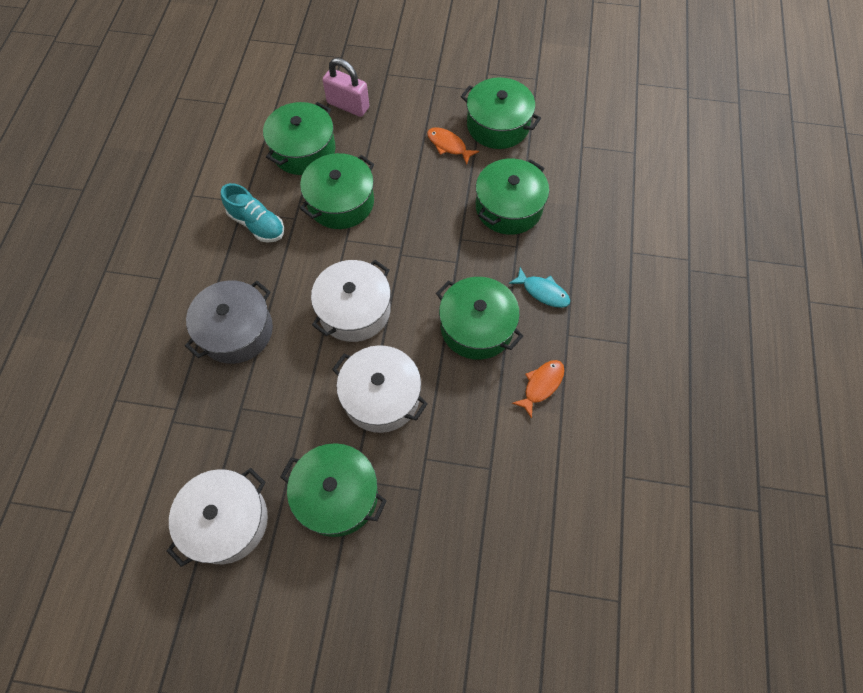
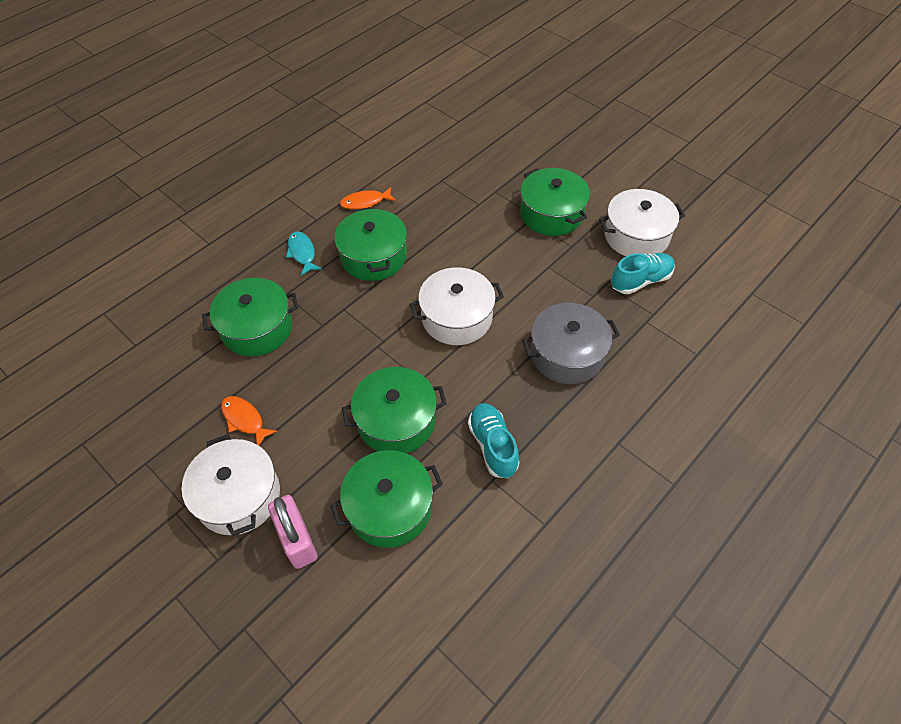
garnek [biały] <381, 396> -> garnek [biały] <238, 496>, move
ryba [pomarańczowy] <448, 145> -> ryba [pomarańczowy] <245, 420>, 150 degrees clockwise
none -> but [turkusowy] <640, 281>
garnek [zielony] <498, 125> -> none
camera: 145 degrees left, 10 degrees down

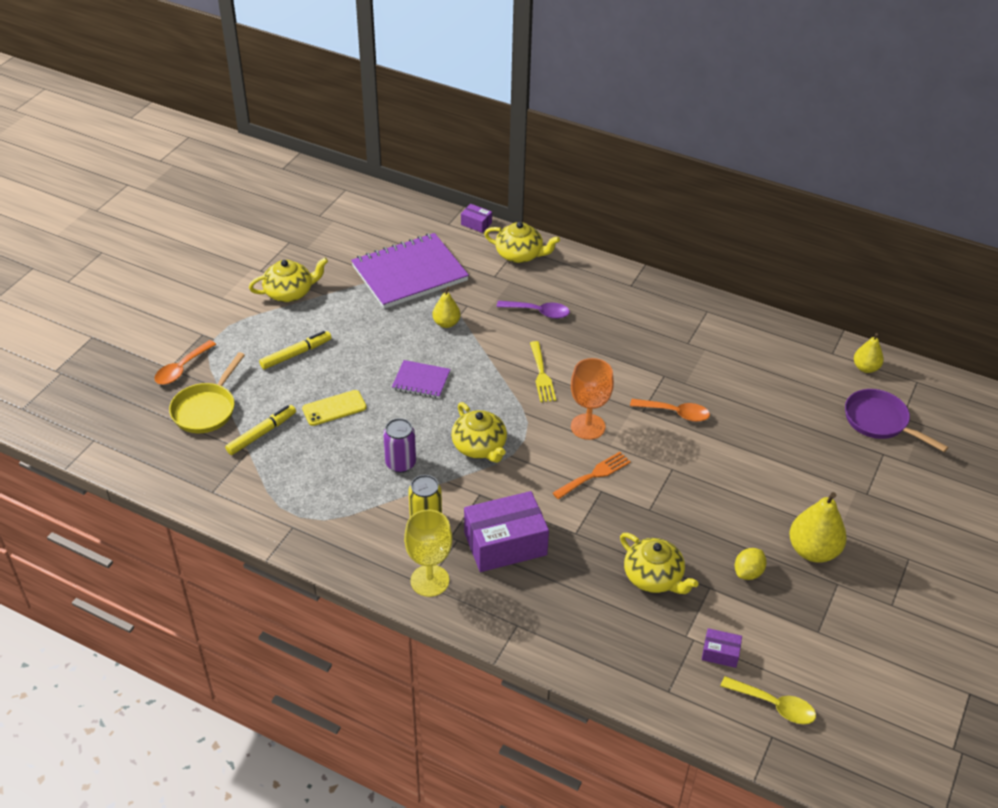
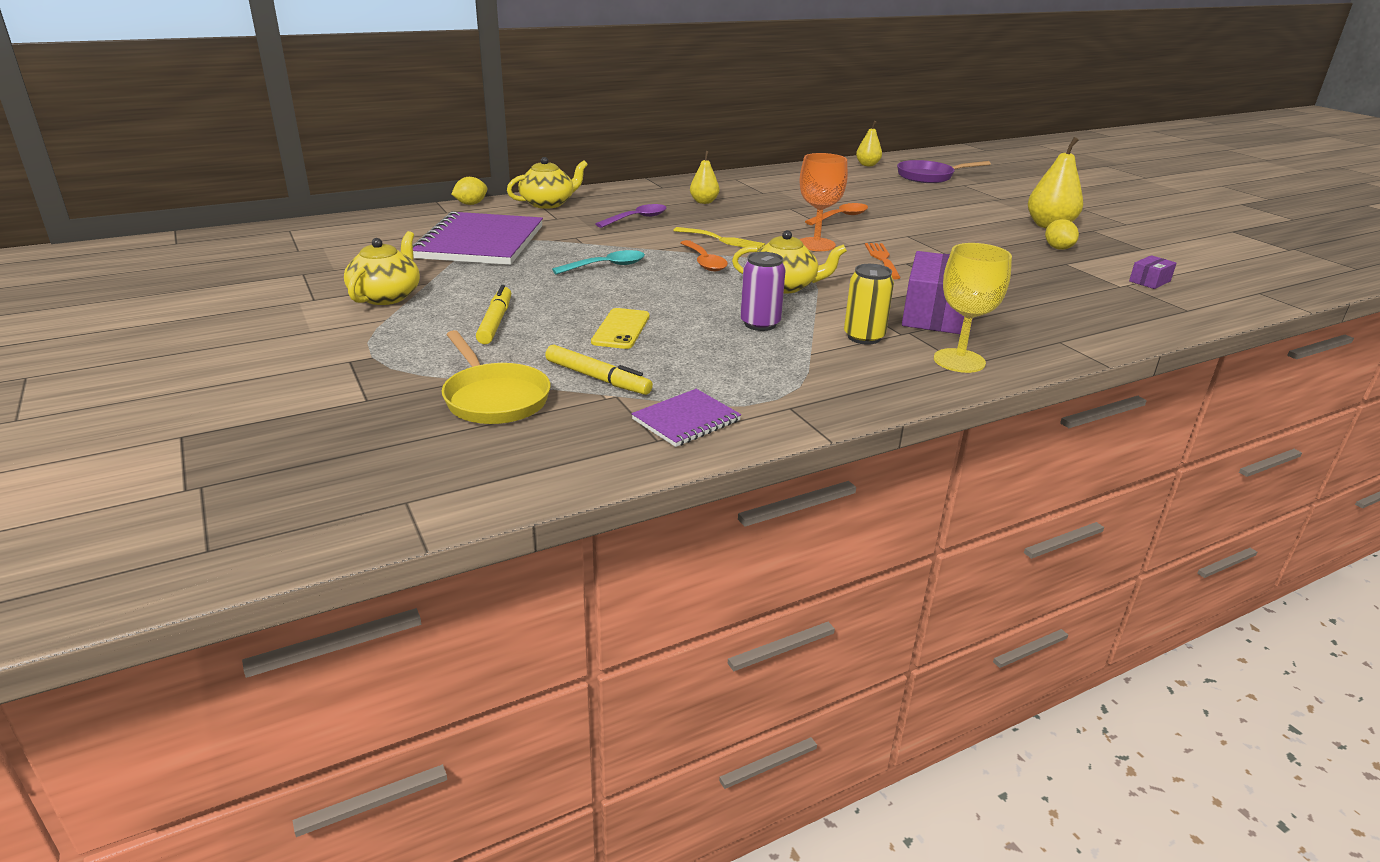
pudełko [fioletowy] <476, 224> -> cytryna [żółty] <471, 204>
flamaster [żółty] <261, 433> -> flamaster [żółty] <598, 378>, 135 degrees clockwise
none -> łyżka [turkusowy] <606, 266>
zeszyt [fioletowy] <421, 381> -> zeszyt [fioletowy] <686, 420>, move
łyżka [pomarańczowy] <182, 369> -> łyżka [pomarańczowy] <704, 262>, move
gruszka [żółty] <446, 323> -> gruszka [żółty] <704, 202>, move
imbryk [żółty] <654, 577> -> none
łyżka [żółty] <774, 705> -> none
camera: 55 degrees left, 15 degrees down

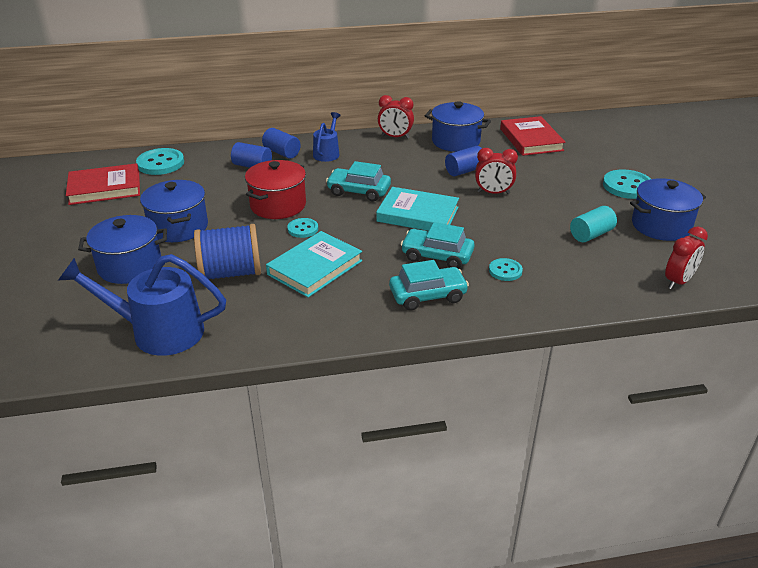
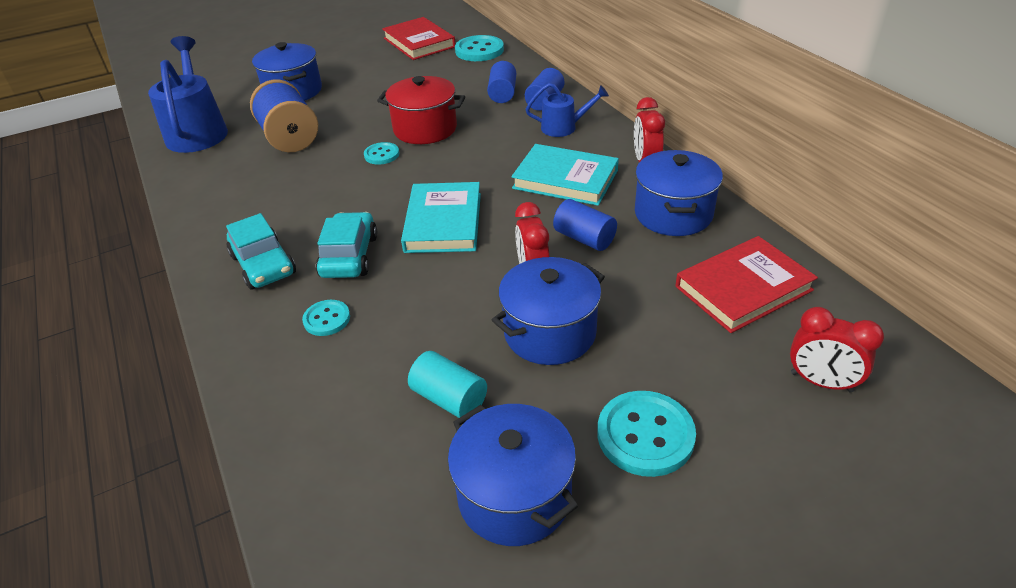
garnek [niebieski] <178, 227> -> garnek [niebieski] <550, 333>, move
książka [turkusowy] <315, 268> -> książka [turkusowy] <565, 179>, move
budzik [czerwony] <678, 281> -> budzik [czerwony] <821, 382>, move
samochód [turkusowy] <359, 191> -> none
camera: 75 degrees right, 5 degrees up

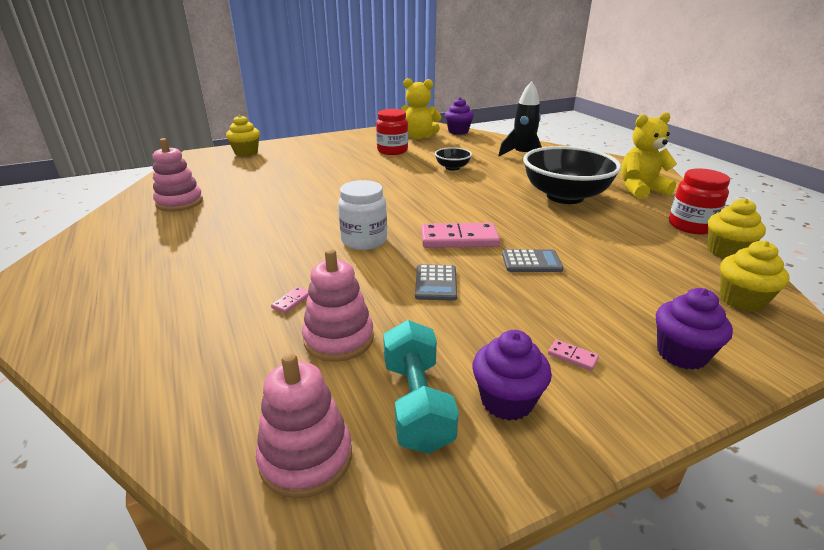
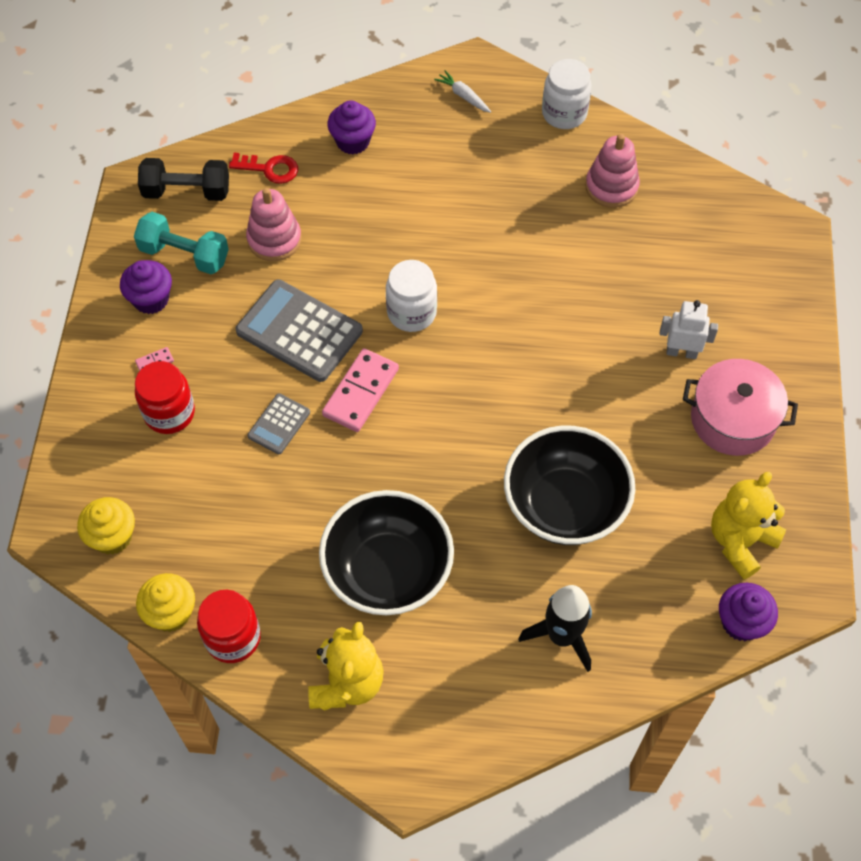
słoik [czerwony] <392, 151> -> słoik [czerwony] <169, 413>, move
zabawka nakładanka [różowy] <306, 458> -> hantel [czarny] <187, 191>
none -> klucz [czerwony] <269, 169>
kalkulator [szary] <436, 283> -> kalkulator [szary] <299, 331>, x1.95
muffinka [fioletowy] <681, 354> -> muffinka [fioletowy] <353, 141>, move
none -> marchewka [biały] <463, 96>
miska [czarny] <452, 167> -> miska [czarny] <564, 505>, x2.16
none -> słoik [biały] <564, 113>
none -> robot [biały] <681, 352>
none -> garnek [różowy] <733, 419>
muffinka [żółty] <246, 153> -> none
kostka domina [różowy] <291, 301> -> none
camera: 120 degrees right, 30 degrees up

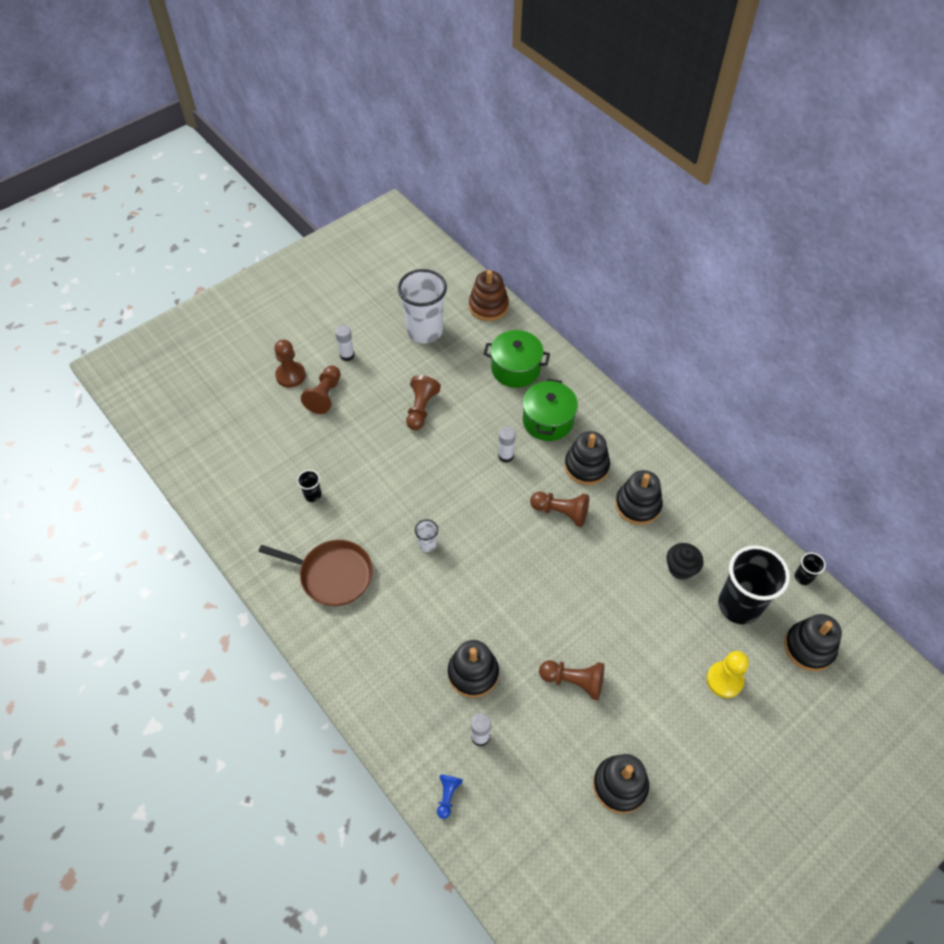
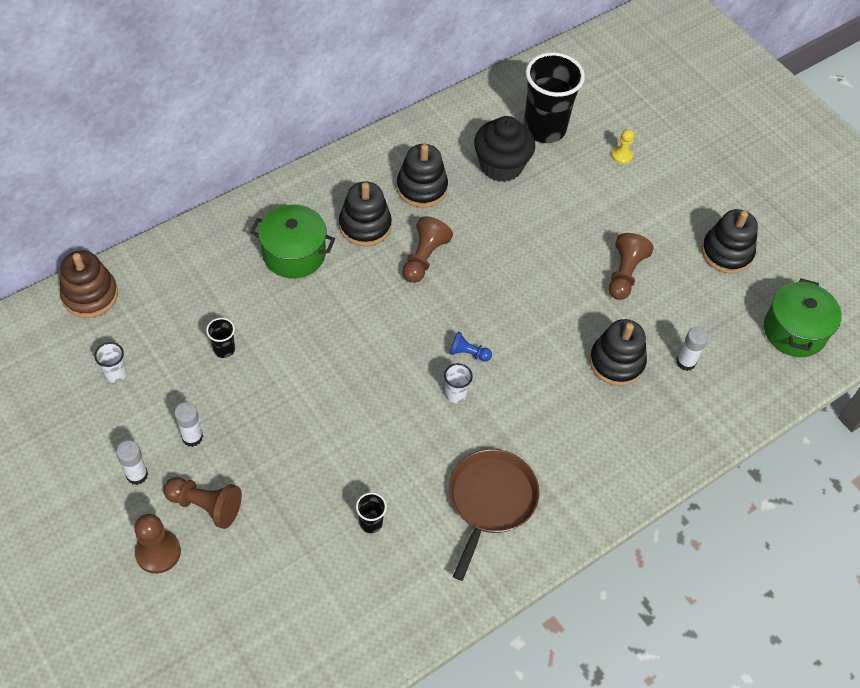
szklanka [biały] <425, 331> -> szklanka [biały] <116, 374>, x0.43
klej w sztyfcie [biały] <506, 456> -> klej w sztyfcie [biały] <192, 437>, move
szklanka [czarny] <803, 577> -> szklanka [czarny] <224, 349>, move
pionek [niebieski] <447, 796> -> pionek [niebieski] <468, 353>, move
muffinka [czarny] <681, 568> -> muffinka [czarny] <501, 166>, x1.58
pionek [żółty] <724, 680> -> pionek [żółty] <622, 155>, x0.60
garnek [zielony] <515, 369> -> garnek [zielony] <794, 331>, move
pionek [brązowy] <421, 409> -> none
zabawka nakładanka [czarny] <809, 647> -> none
camera: 90 degrees left, 0 degrees up

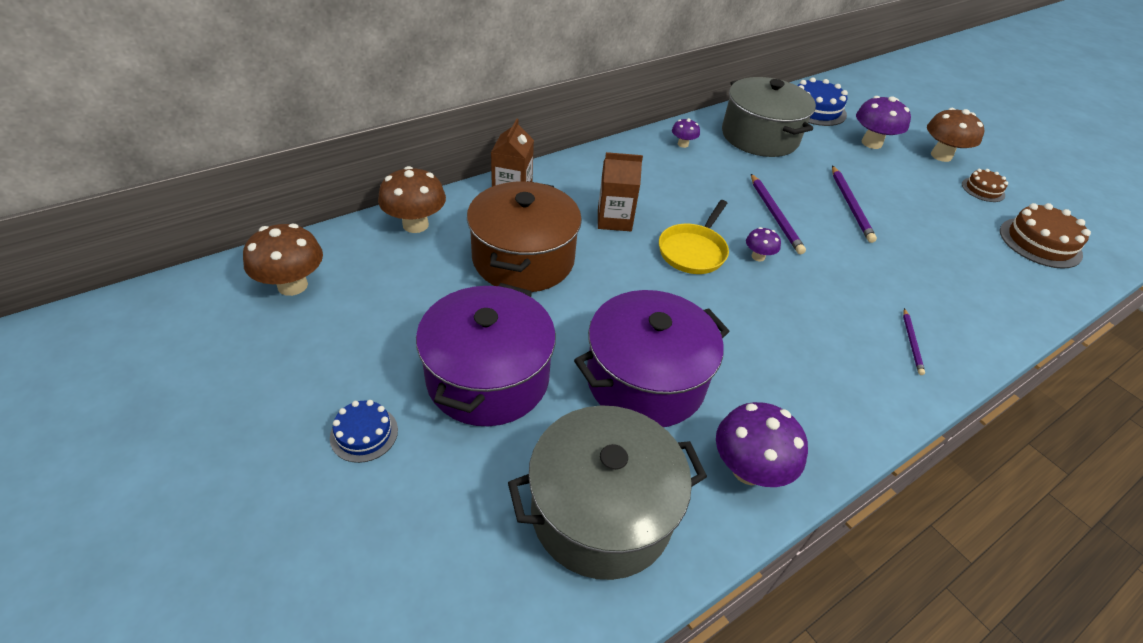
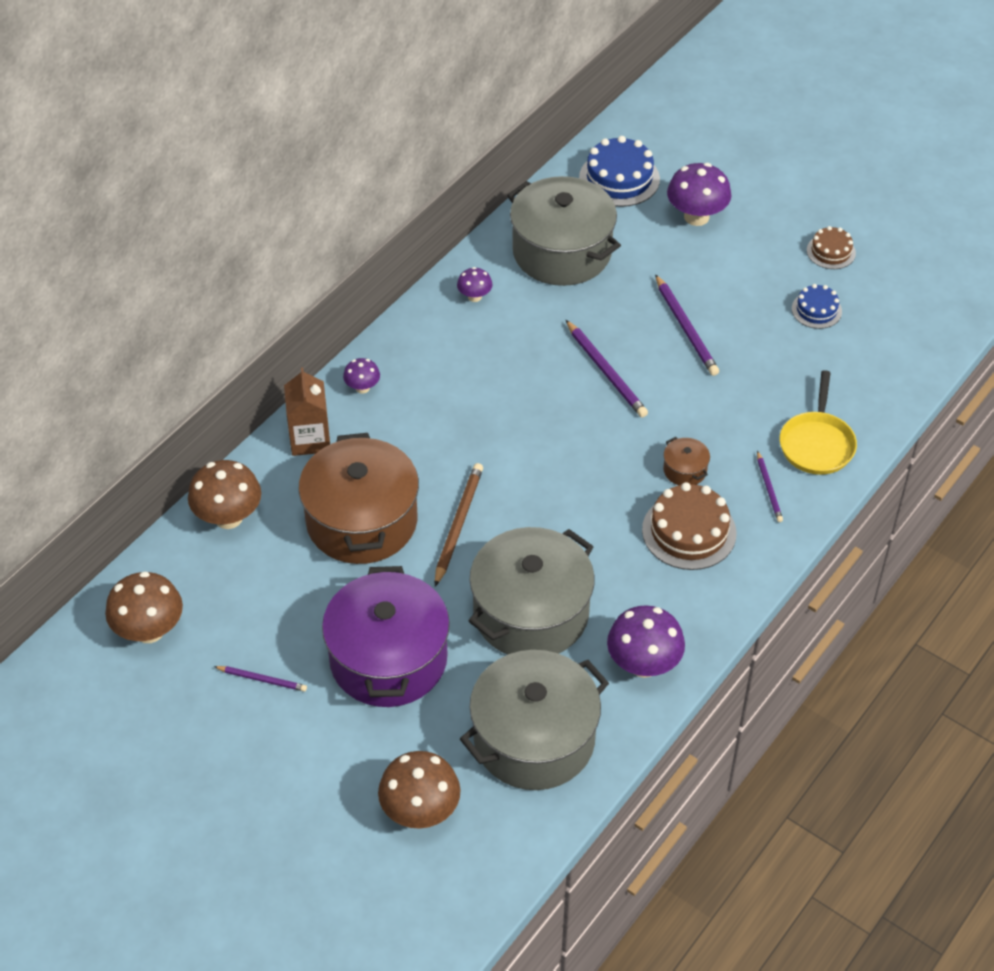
none -> ołówek [fioletowy] <262, 679>
grzyb [fioletowy] <758, 257> -> grzyb [fioletowy] <362, 388>, move
grzyb [brązowy] <941, 156> -> grzyb [brązowy] <420, 811>, move
none -> ołówek [brązowy] <458, 524>
garnek [fioletowy] <645, 380> -> garnek [szary] <531, 613>
tort [brązowy] <1040, 242> -> tort [brązowy] <689, 531>, move
none -> garnek [brązowy] <685, 470>
patelnia [żółty] <693, 251> -> patelnia [żółty] <817, 443>, move
tort [niebieski] <364, 433> -> tort [niebieski] <816, 310>, move
karton mleka [brązowy] <614, 219> -> none
camera: 15 degrees left, 5 degrees up

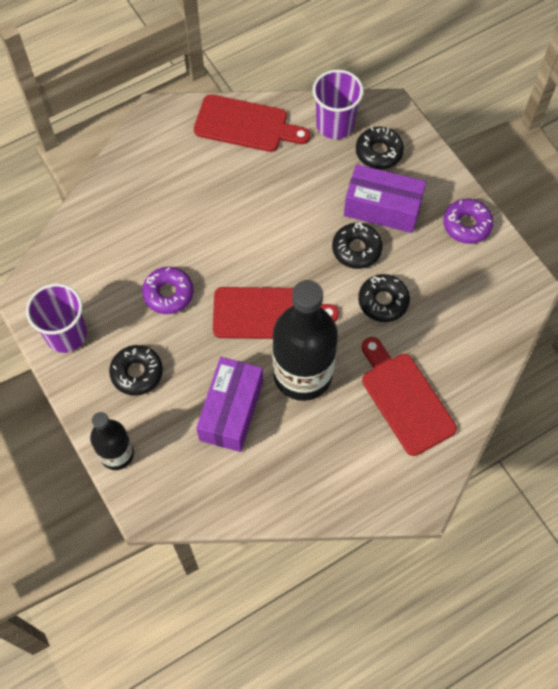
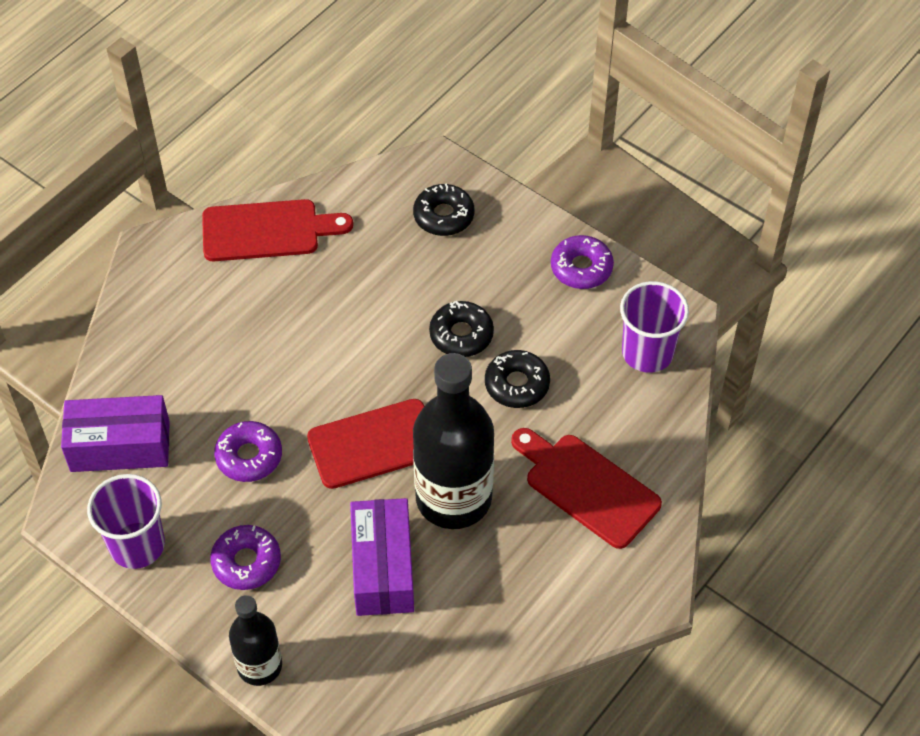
pudełko [fioletowy] <382, 208> -> pudełko [fioletowy] <120, 446>, move
donut [czarny] <137, 373> -> donut [fioletowy] <246, 562>
szklanka [fioletowy] <335, 124> -> szklanka [fioletowy] <647, 352>, move
camera: 20 degrees left, 10 degrees down

